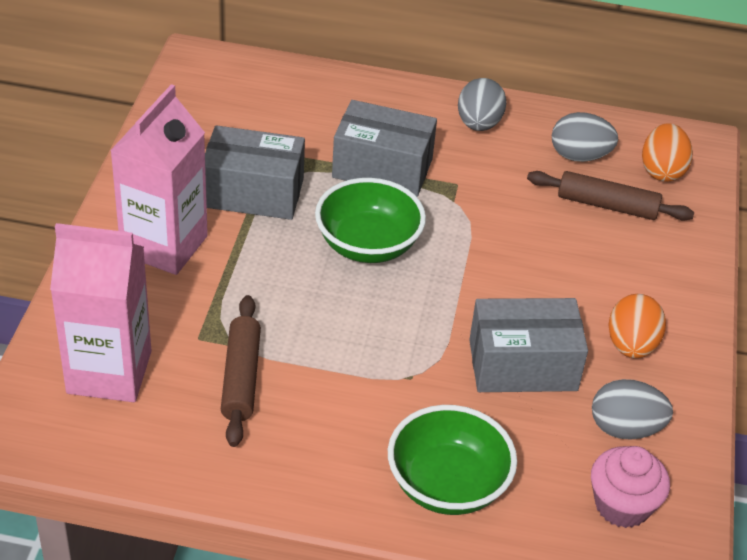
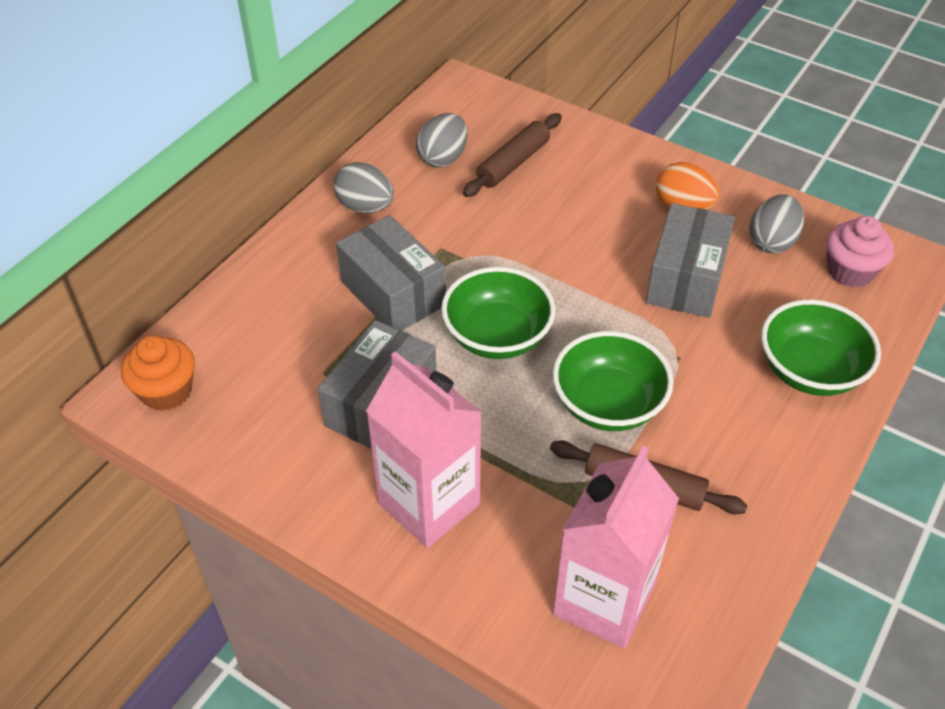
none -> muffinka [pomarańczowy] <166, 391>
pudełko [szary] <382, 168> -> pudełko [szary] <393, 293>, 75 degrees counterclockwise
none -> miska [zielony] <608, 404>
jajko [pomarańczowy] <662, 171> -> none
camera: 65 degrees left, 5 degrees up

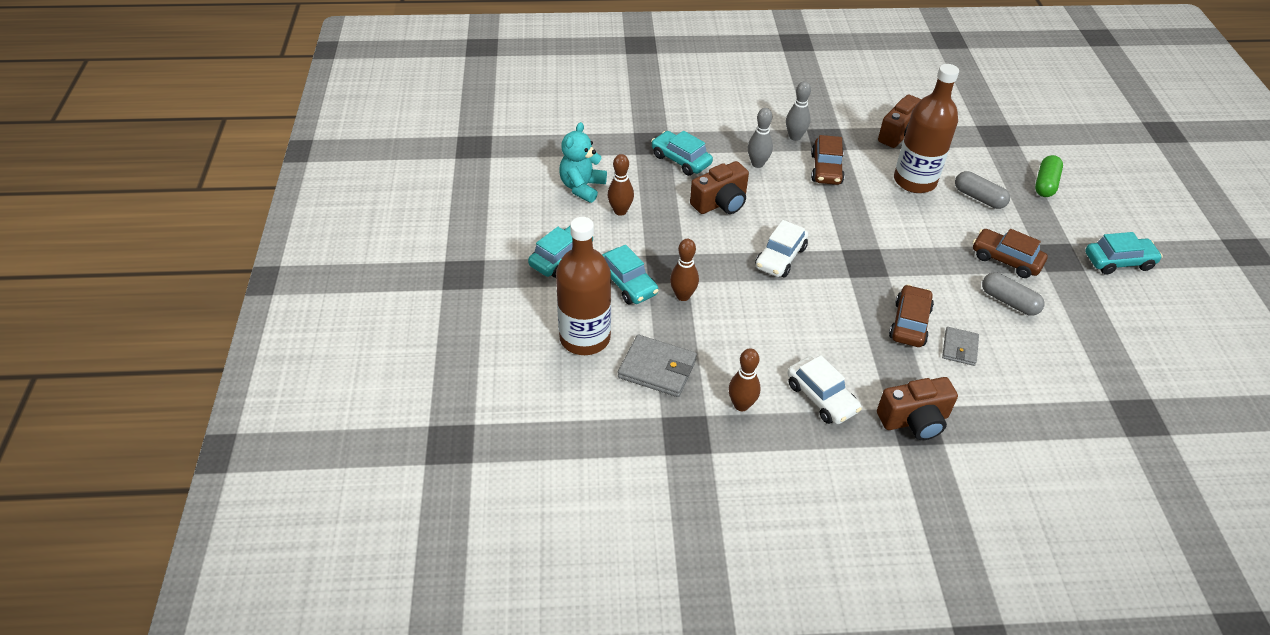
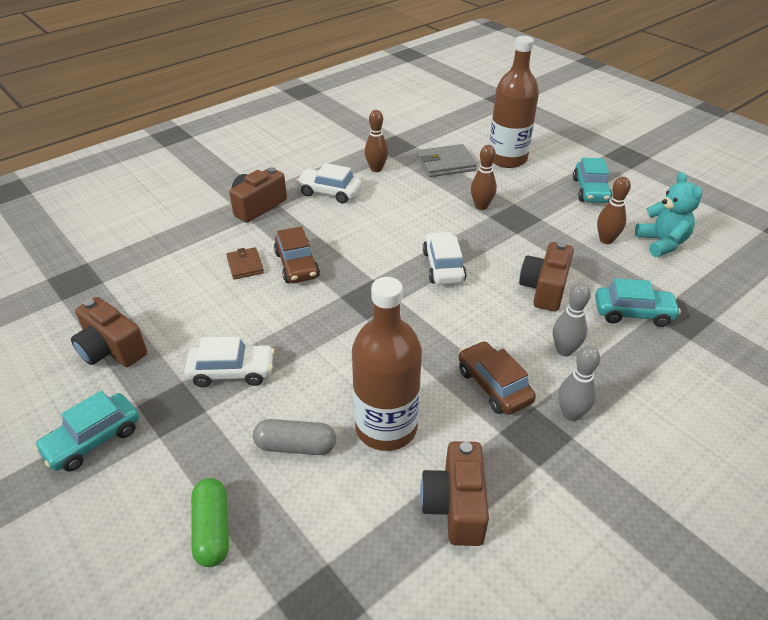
none -> aparat fotograficzny [brązowy] <111, 349>
samochód [brązowy] <1006, 260> -> samochód [biały] <232, 372>
portfel [szary] <959, 348> -> portfel [brązowy] <245, 265>
samochód [turkusowy] <627, 283> -> none
kapsułka [szary] <1009, 301> -> none
camera: 145 degrees right, 5 degrees down

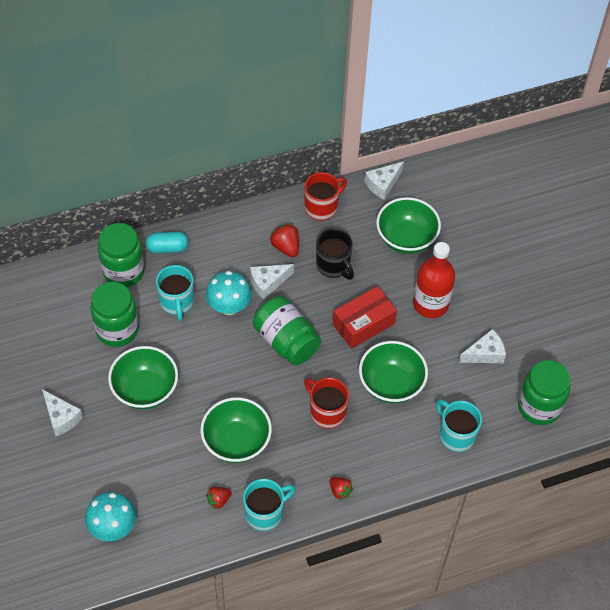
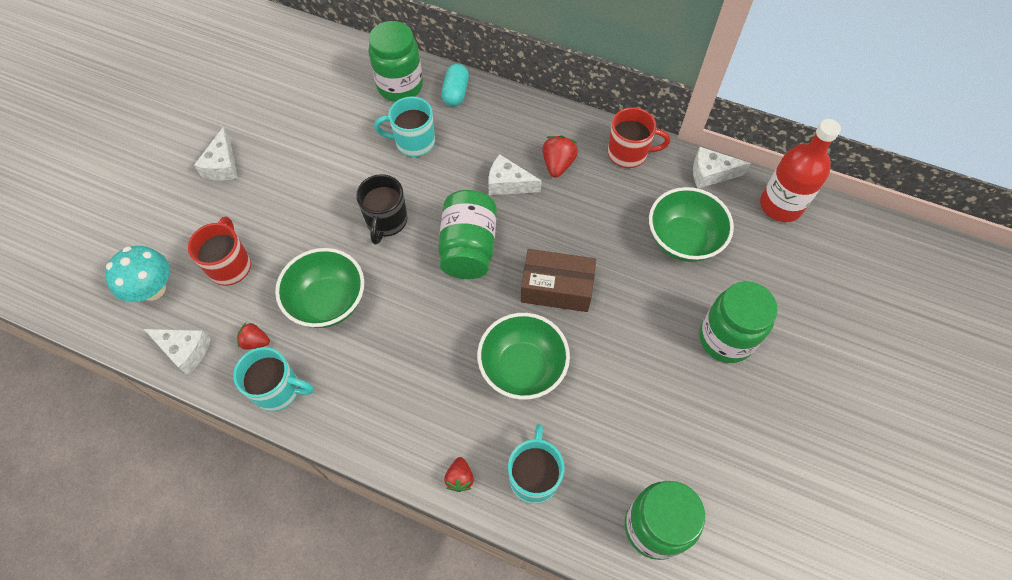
ser [biały] <485, 354> -> ser [biały] <185, 351>, move
kubek [czerwony] <326, 412> -> kubek [czerwony] <230, 265>, move
kubek [czarny] <333, 266> -> kubek [czarny] <386, 221>, move
kubek [turkusowy] <177, 302> -> kubek [turkusowy] <413, 142>, 60 degrees clockwise
kapsułka [turkusowy] <167, 248> -> kapsułka [turkusowy] <455, 93>, 60 degrees clockwise
truskawka [czerwony] <340, 491> -> truskawka [czerwony] <460, 478>, move
pudełko [czerwony] <363, 324> -> pudełko [brązowy] <556, 288>
słoik [zielony] <117, 330> -> słoik [zielony] <725, 338>, move
butelka [czerwony] <430, 304> -> butelka [czerwony] <780, 205>, move
miska [zielony] <145, 390> -> none
grzyb [turkusowy] <229, 306> -> none
camera: 45 degrees right, 5 degrees up

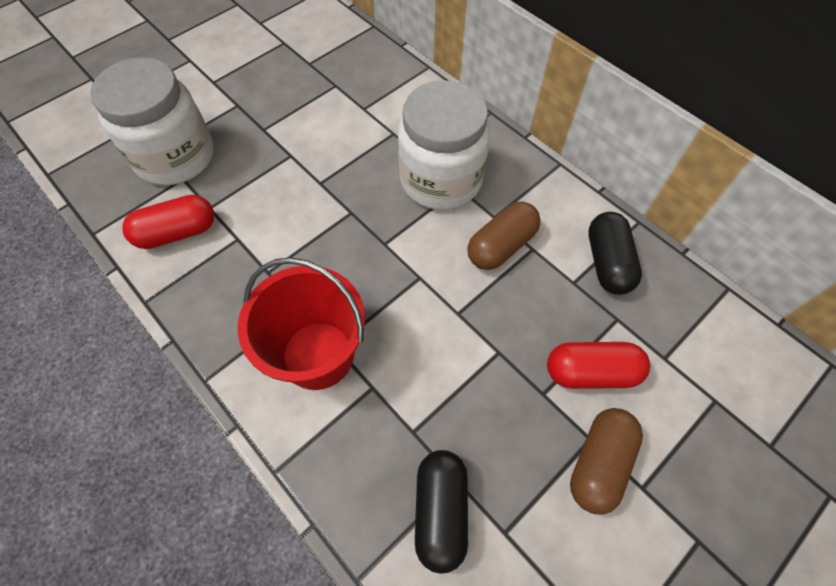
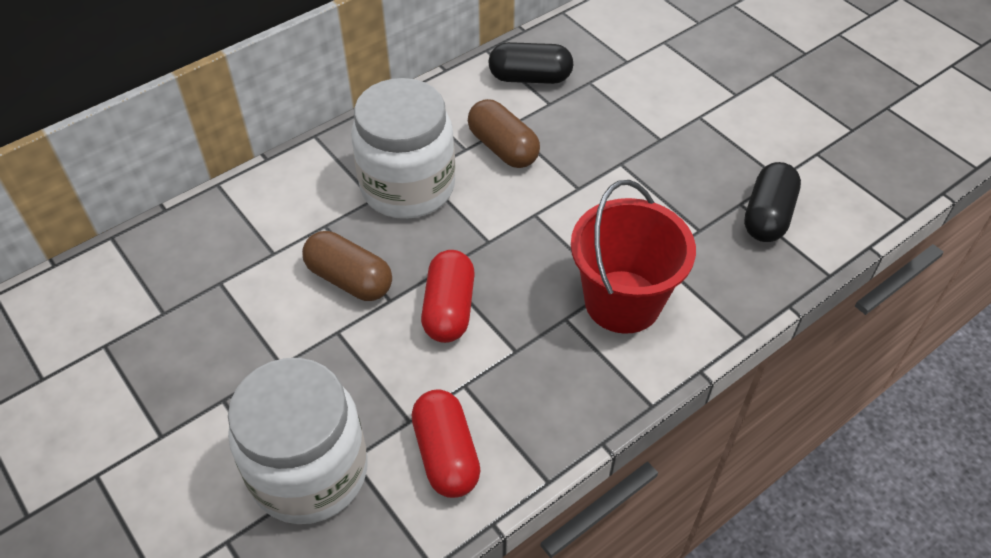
kapsułka [brązowy] <598, 463> -> kapsułka [brązowy] <349, 279>, move
kapsułka [czerwony] <591, 372> -> kapsułka [czerwony] <449, 309>, move
kapsułka [czarny] <441, 511> -> kapsułka [czarny] <767, 216>, 75 degrees counterclockwise
camera: 85 degrees left, 10 degrees down

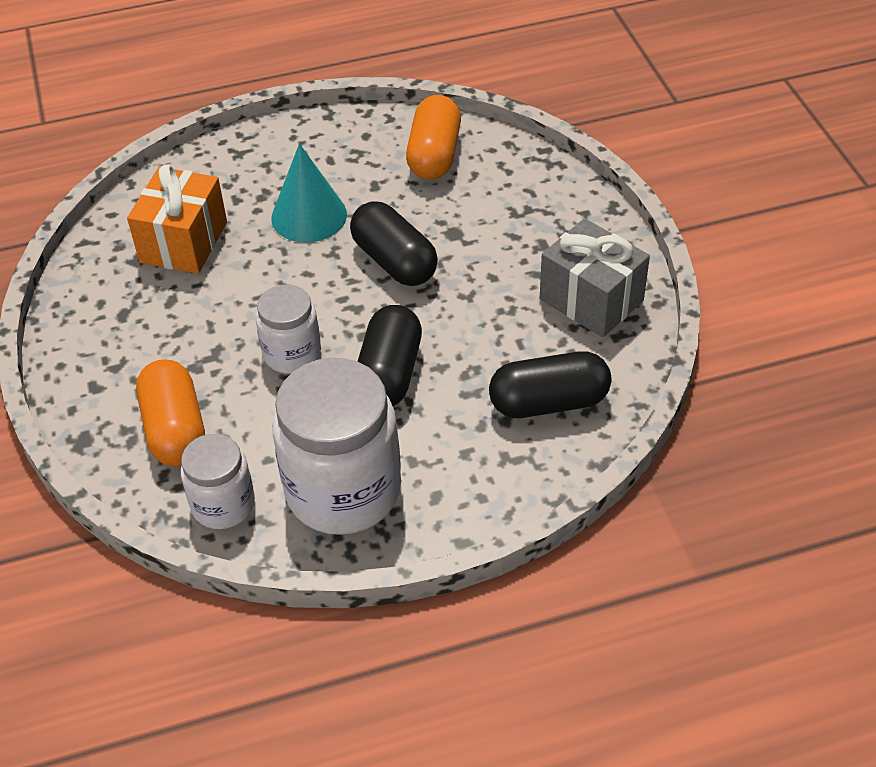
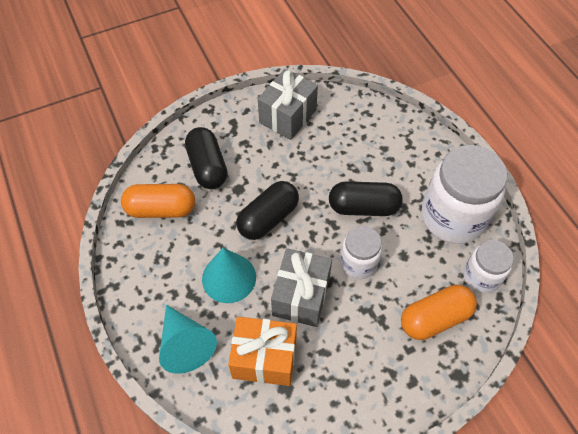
none -> stożek [turkusowy] <185, 344>
kapsułka [czarny] <549, 402> -> kapsułka [czarny] <207, 167>, move
none -> prezent [szary] <301, 296>
camera: 100 degrees left, 10 degrees up

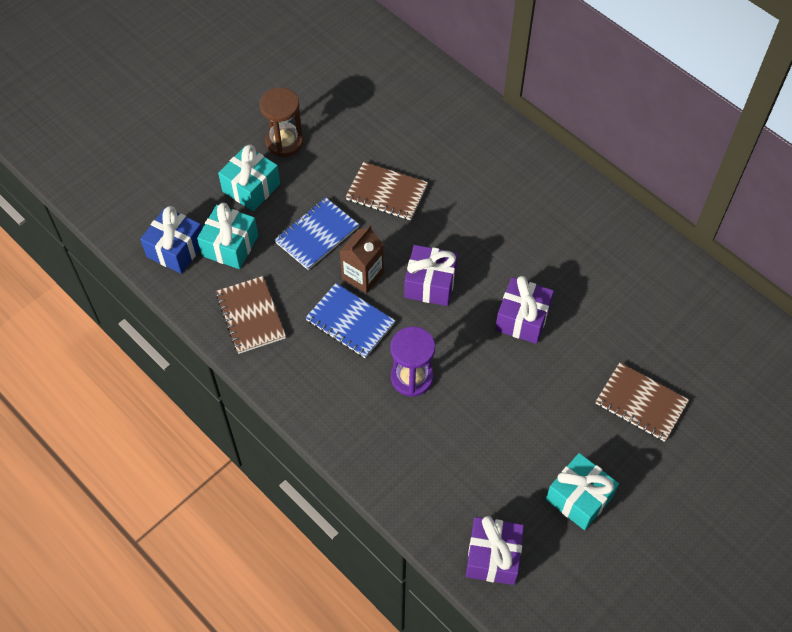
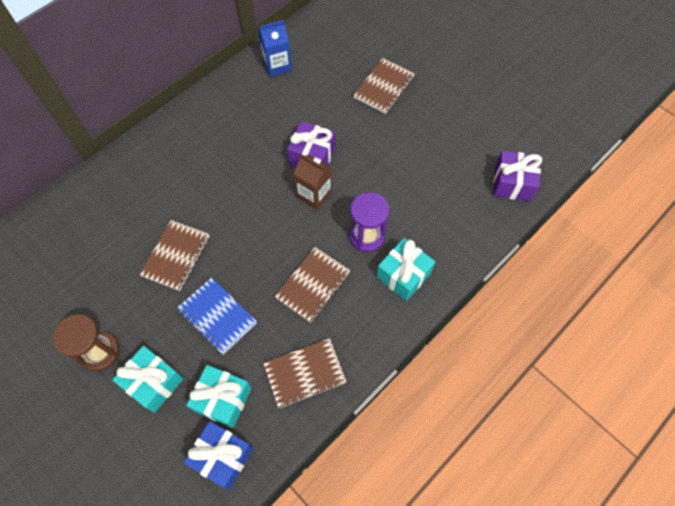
none -> karton mleka [niebieski] <277, 65>
zeszyt [niebieski] <350, 322> -> zeszyt [brązowy] <313, 285>
karton mleka [brązowy] <362, 275> -> karton mleka [brązowy] <314, 194>, move
prezent [turkusowy] <579, 498> -> prezent [turkusowy] <403, 275>, move
prezent [fioletowy] <430, 284> -> none
camera: 90 degrees left, 5 degrees up

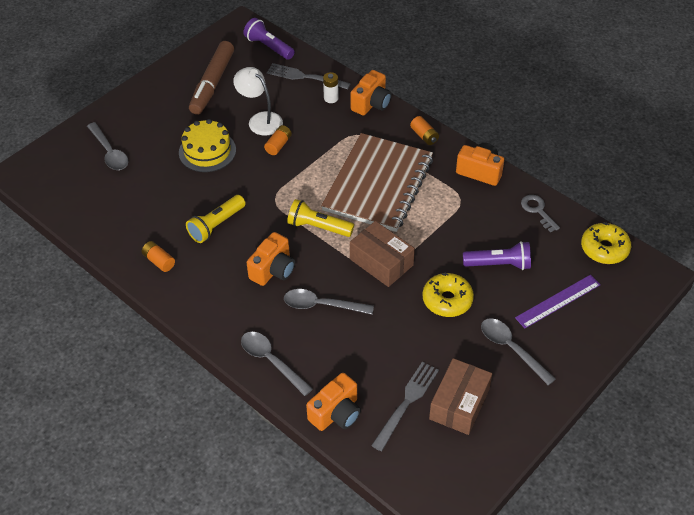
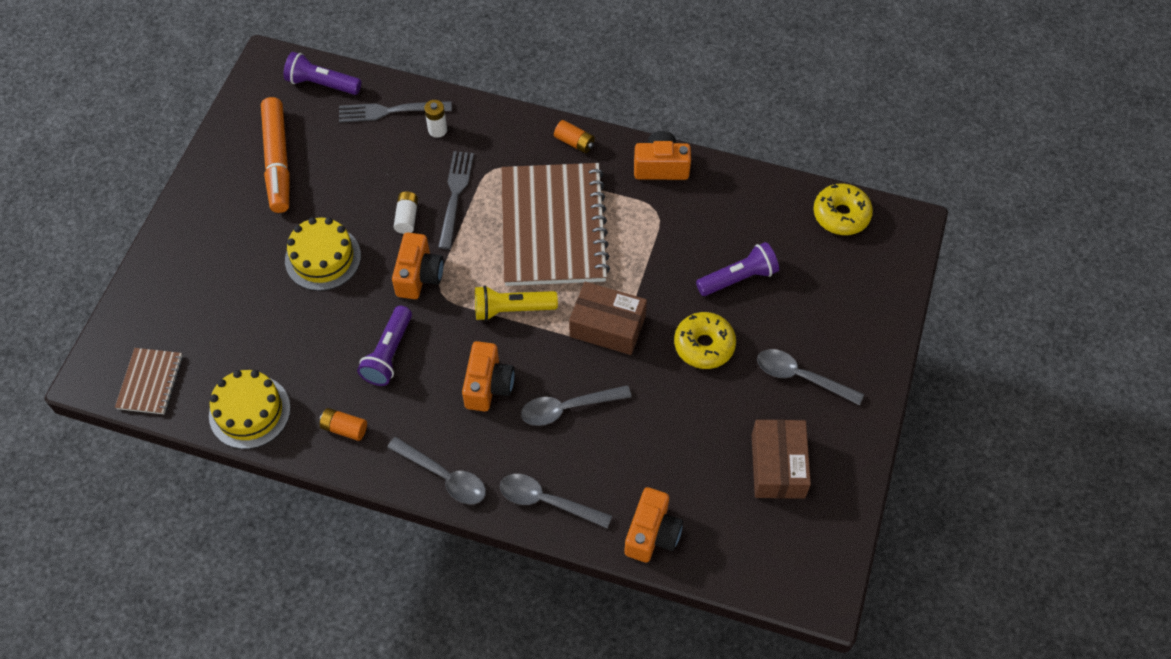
none -> zeszyt [brązowy] <150, 382>
none -> tort [żółty] <249, 411>
flamaster [brązowy] <212, 84> -> flamaster [pomarańczowy] <278, 161>
latarka [żółty] <216, 225> -> latarka [fioletowy] <389, 354>
łyżka [szary] <110, 152> -> łyżka [szary] <444, 476>, move
aparat fotograficzny [pomarańczowy] <371, 103> -> aparat fotograficzny [pomarańczowy] <419, 276>, move
bateria [pomarańczowy] <278, 145> -> bateria [biały] <407, 217>
widelec [szary] <406, 403> -> widelec [szary] <455, 196>, move
lampka [biały] <260, 120> -> none
linijka [fioletowy] <558, 301> -> none
klucz [szary] <537, 211> -> none
camera: 25 degrees left, 10 degrees up

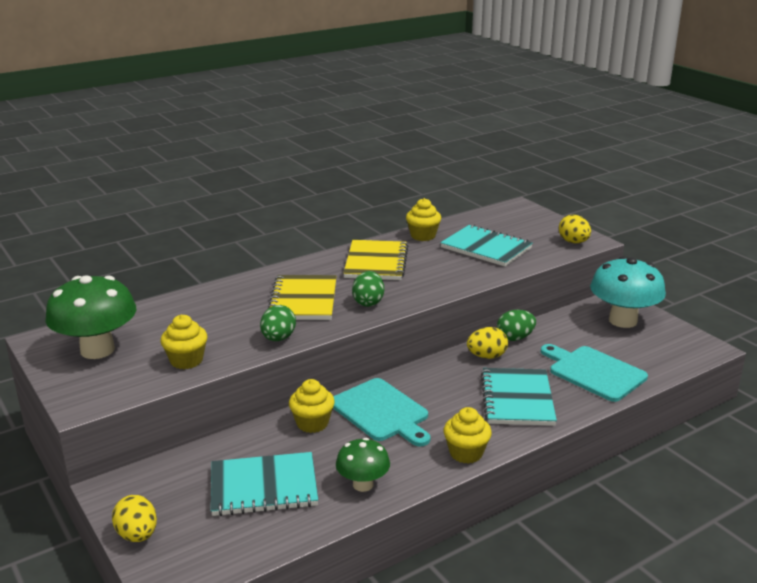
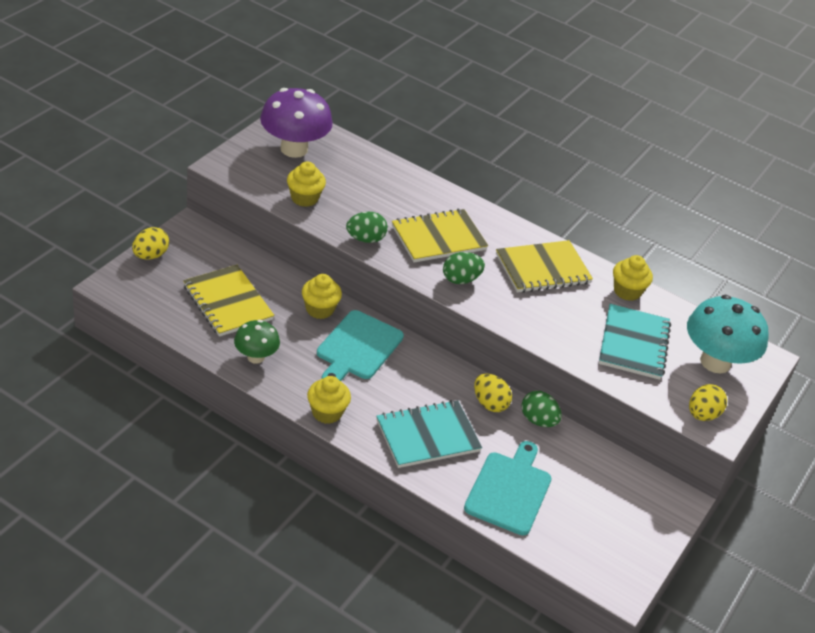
zeszyt [turkusowy] <264, 487> -> zeszyt [żółty] <227, 303>
grzyb [zielony] <97, 350> -> grzyb [fioletowy] <294, 149>
grzyb [turkusowy] <623, 320> -> grzyb [turkusowy] <715, 362>, move
camera: 60 degrees right, 15 degrees up

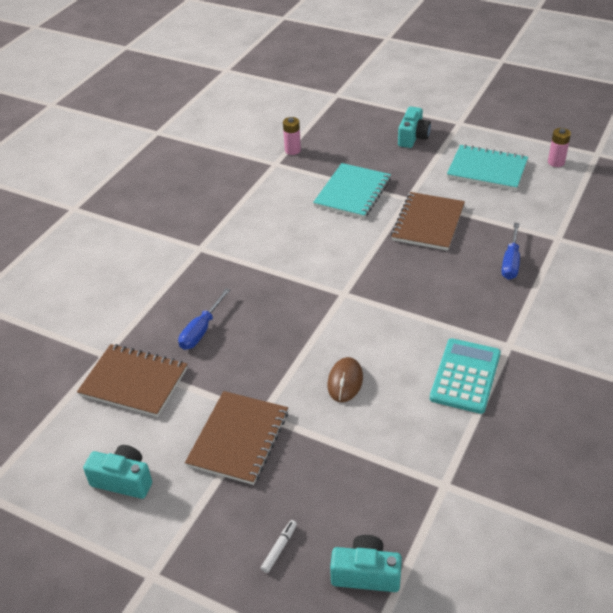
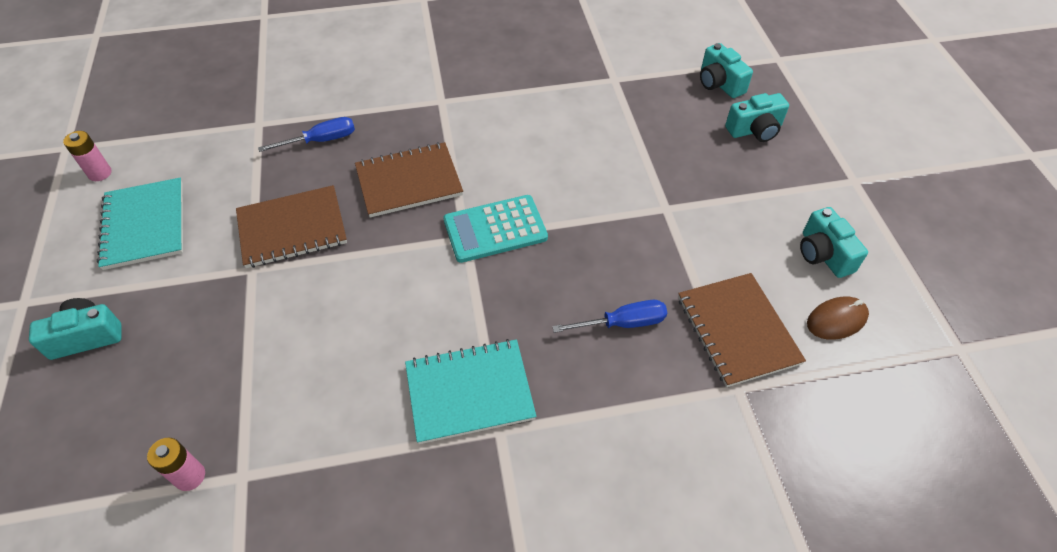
zeszyt [brązowy] <238, 439> -> zeszyt [brązowy] <409, 181>, move
zeszyt [turkusowy] <352, 192> -> zeszyt [turkusowy] <469, 392>, move
kalkulator [turkusowy] <465, 376> -> kalkulator [turkusowy] <495, 229>, move
flamaster [biały] <279, 548> -> aparat fotograficzny [turkusowy] <755, 130>
myszka [brązowy] <345, 381> -> myszka [brązowy] <836, 320>, move
camera: 130 degrees left, 10 degrees up

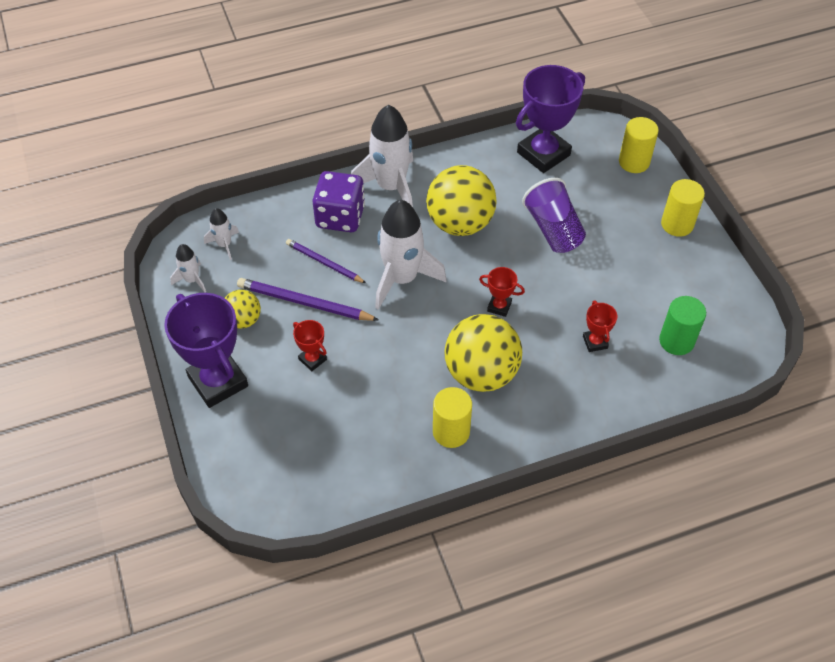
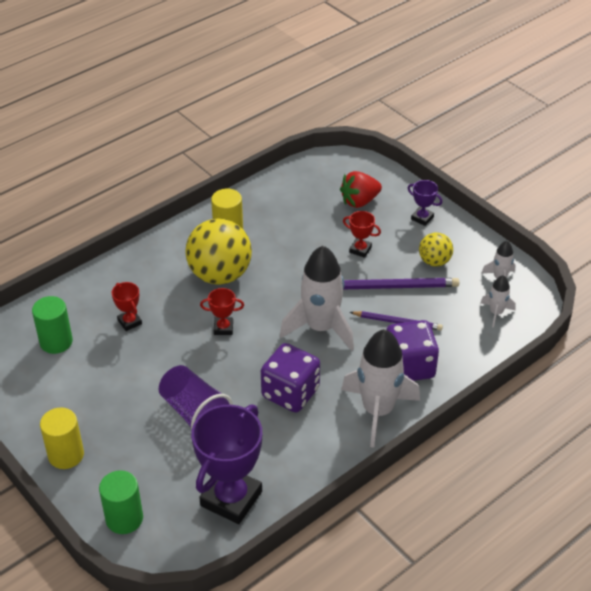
walec [żółty] <634, 162> -> walec [zielony] <124, 518>
piłka [żółty] <460, 223> -> kostka do gry [fioletowy] <290, 393>
none -> truskawka [czerwony] <359, 201>
puchar [fioletowy] <218, 381> -> puchar [fioletowy] <422, 218>, x0.46
camera: 160 degrees right, 10 degrees down

